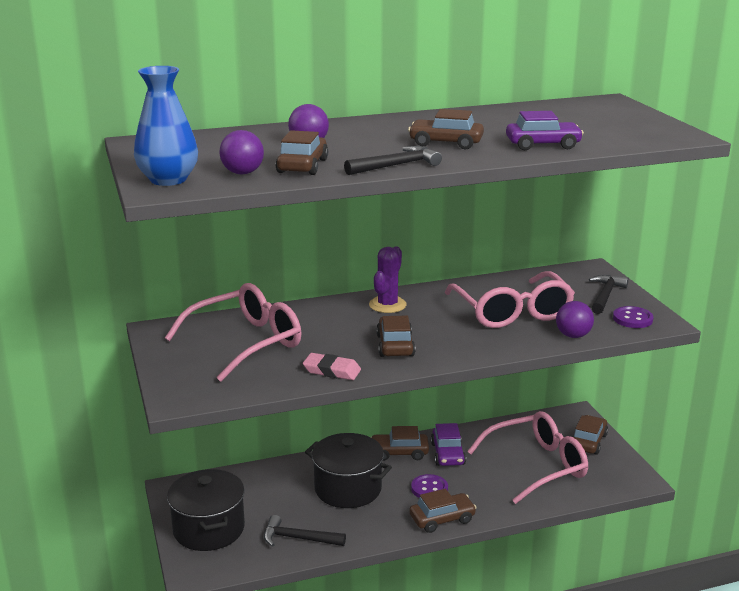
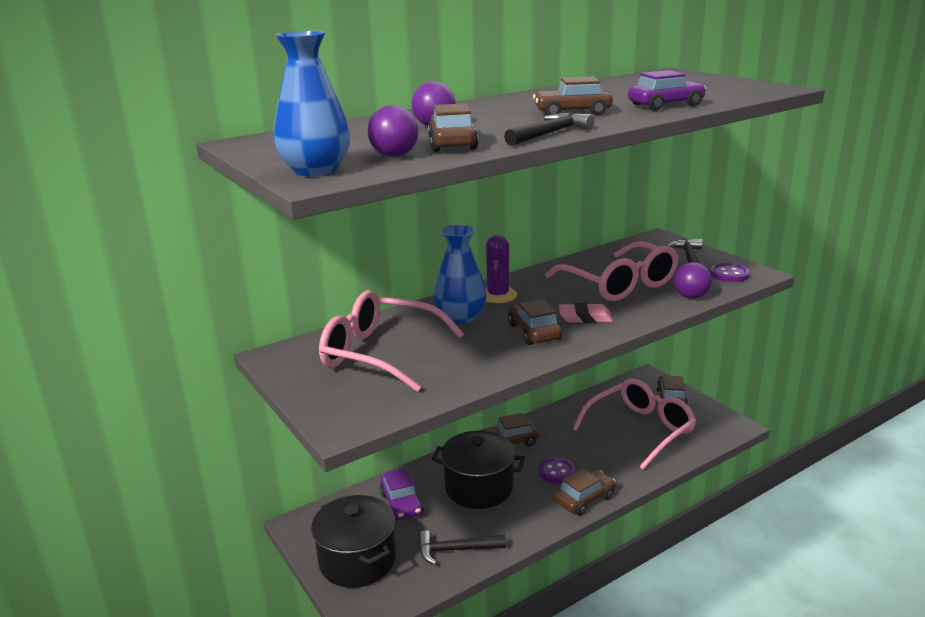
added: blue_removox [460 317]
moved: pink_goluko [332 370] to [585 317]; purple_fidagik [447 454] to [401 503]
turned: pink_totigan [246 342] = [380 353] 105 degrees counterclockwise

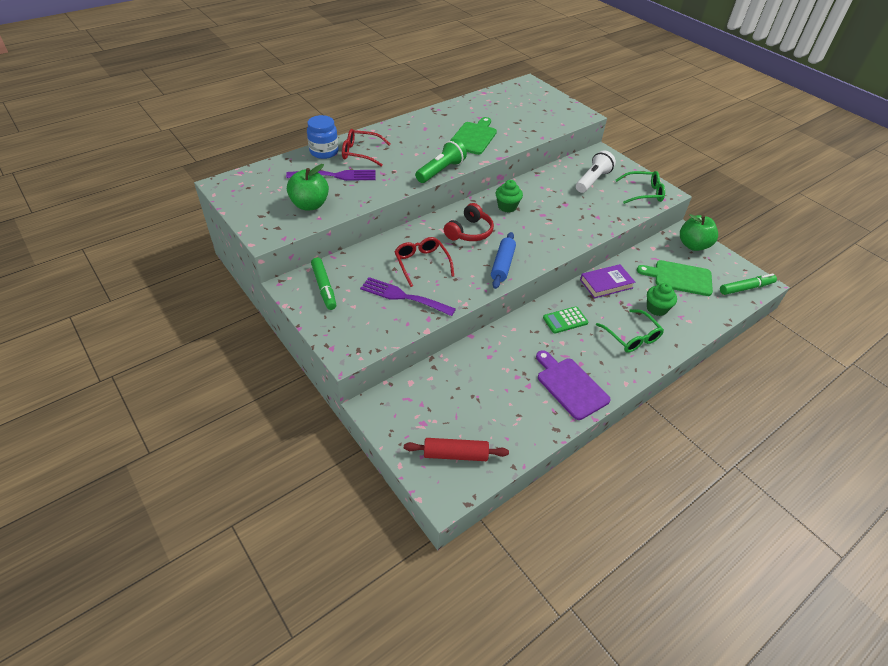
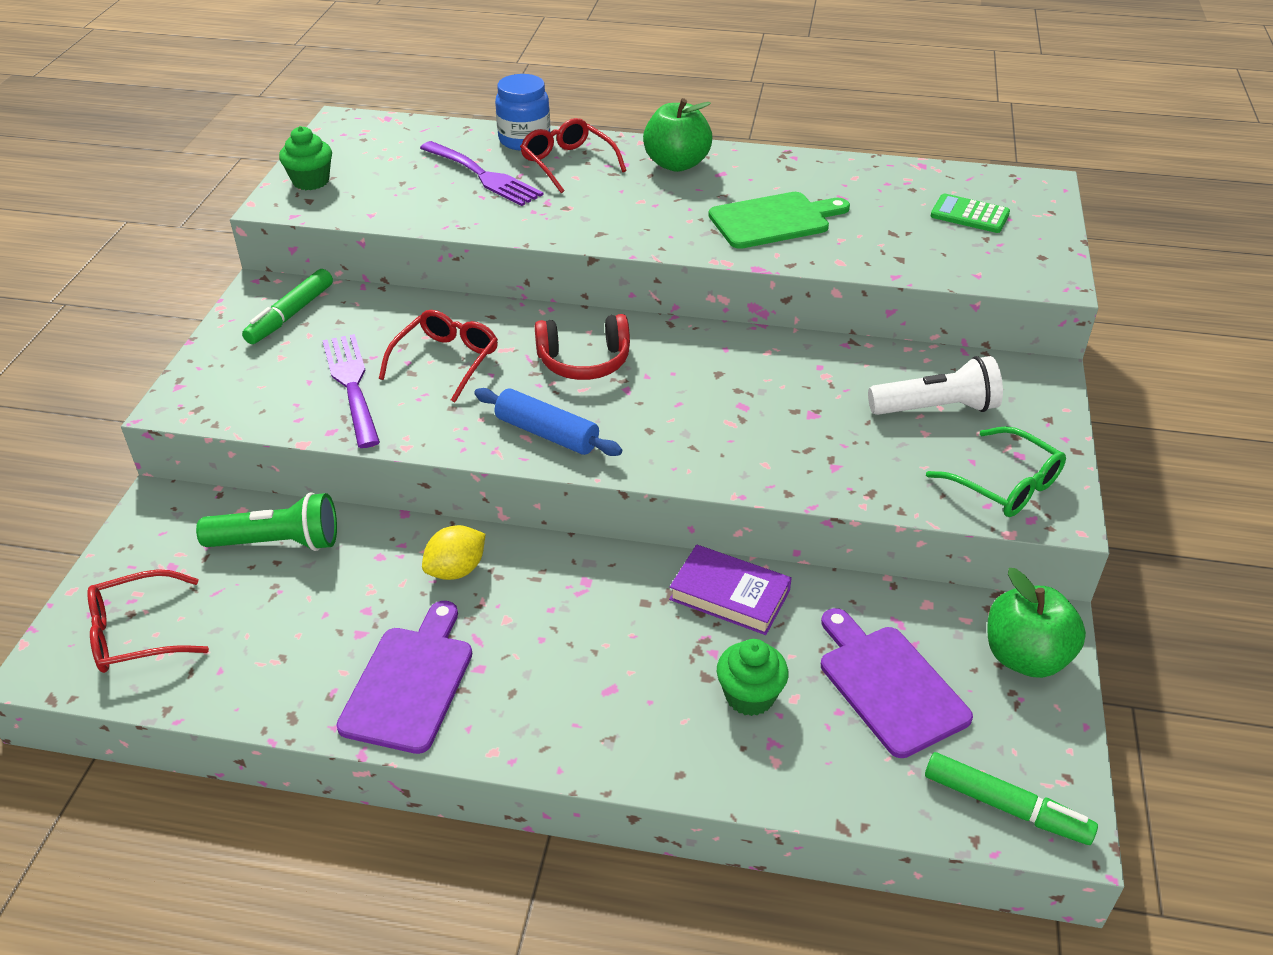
removed: green_totigan [631 336]
added: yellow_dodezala [456 570]
moved: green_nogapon [310 205] to [677 164]; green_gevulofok [441 171] to [278 543]; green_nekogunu [507 206] to [311 181]; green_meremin [565 320] to [969 215]
replaced: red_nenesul [455 454] to red_totigan [138 633]
recoloured: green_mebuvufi [679 278] to purple_mebuvufi [889 685]
turned: blue_nenesul [502 265] = [547 433] 60 degrees clockwise

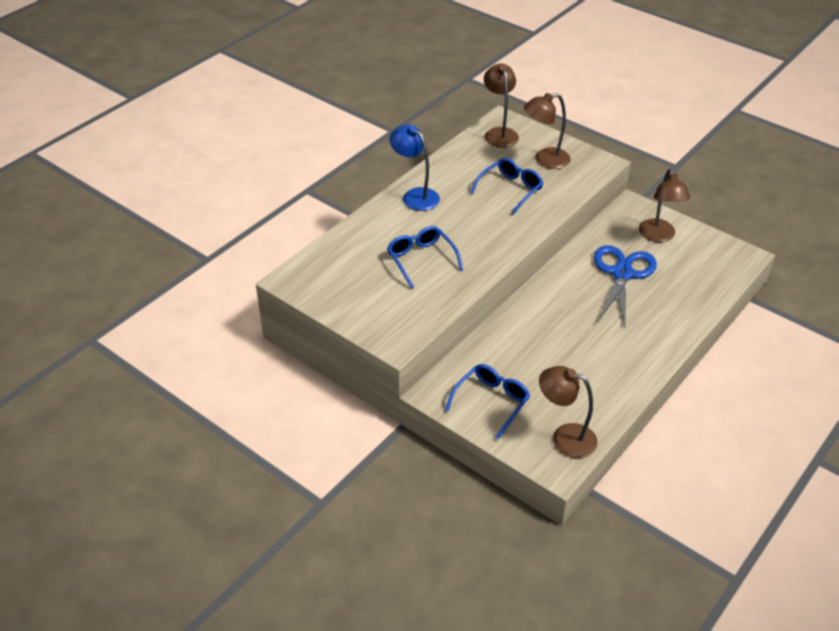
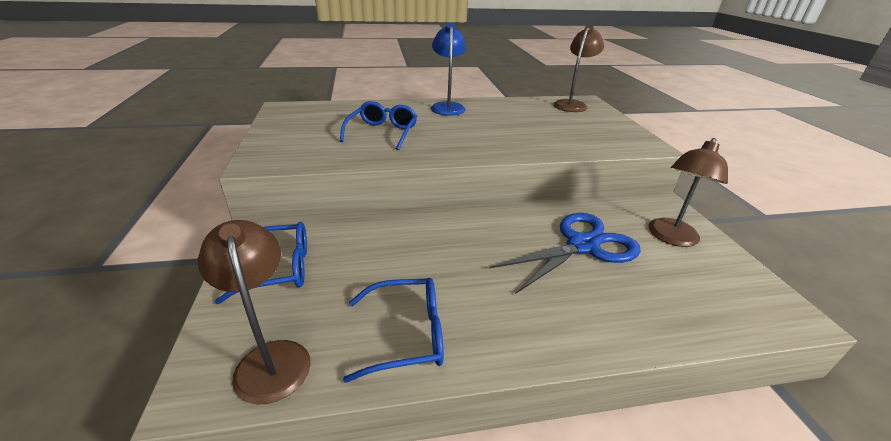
removed: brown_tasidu [545 160]
moved: blue_totigan [510 190] to [406 335]

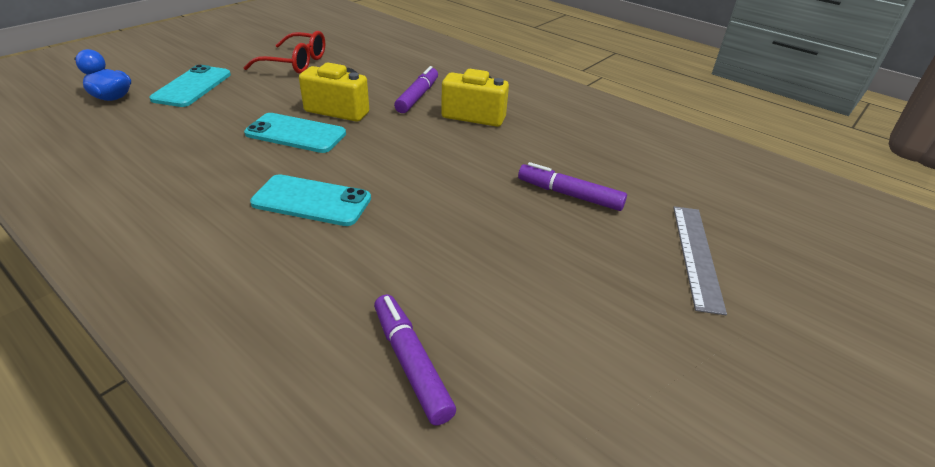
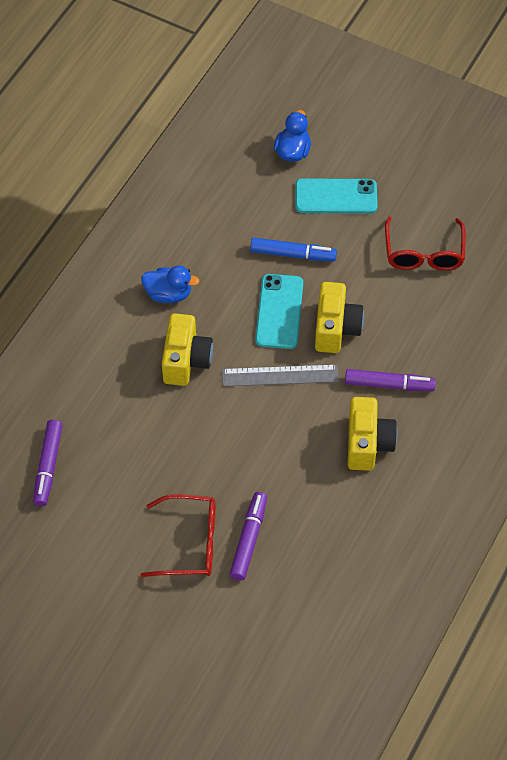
added: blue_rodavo [168 294]; red_totigan [189 543]; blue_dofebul [293 254]
moved: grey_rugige [697 255] to [280 376]
replaced: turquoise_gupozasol [312 201] to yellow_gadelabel [186 360]
turned: purple_dofebul [411 363] = [48 466] 135 degrees clockwise

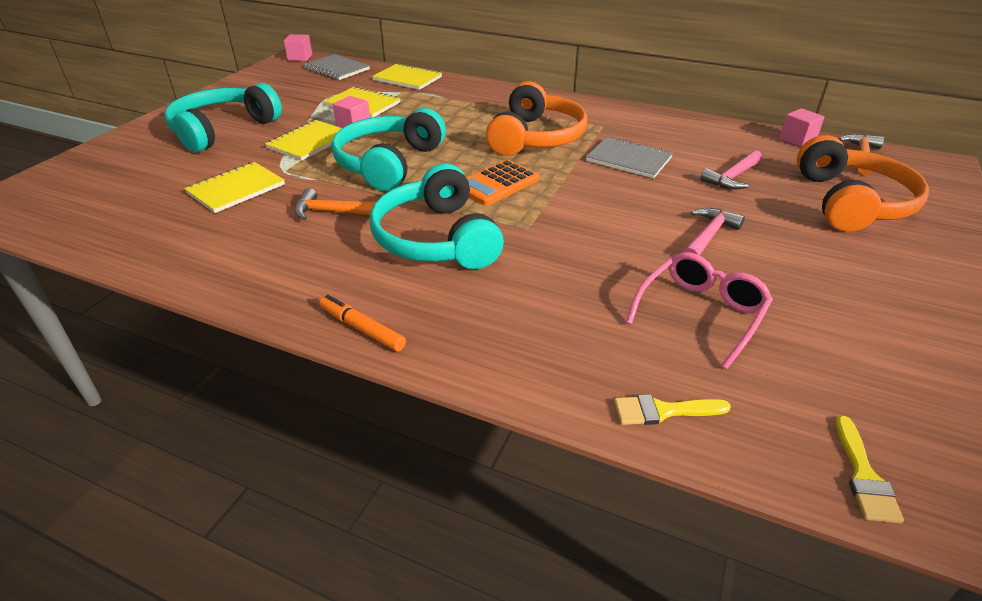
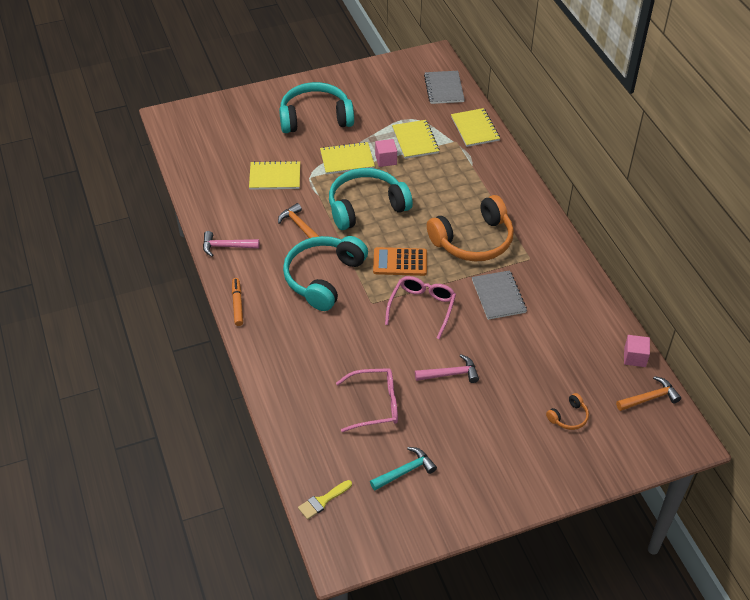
removed: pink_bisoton [300 57]; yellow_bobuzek [663 411]
added: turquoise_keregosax [405 471]; pink_totigan [422 308]
moved: pink_keregosax [732 177] to [226 246]
resized: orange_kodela [851 202] = [569 417] x0.43

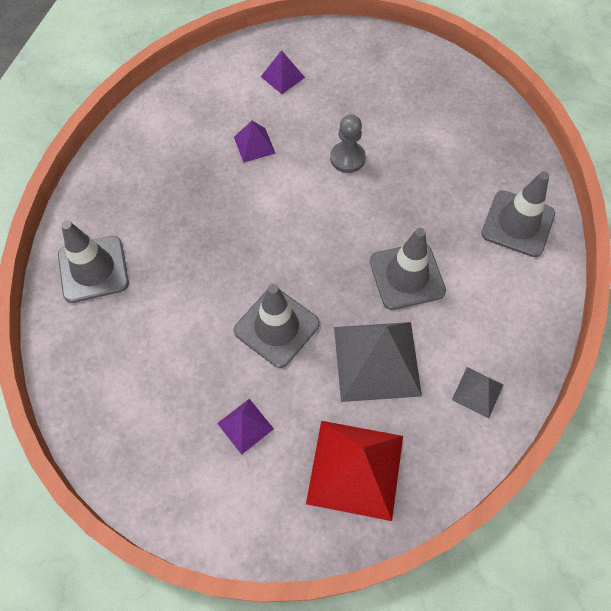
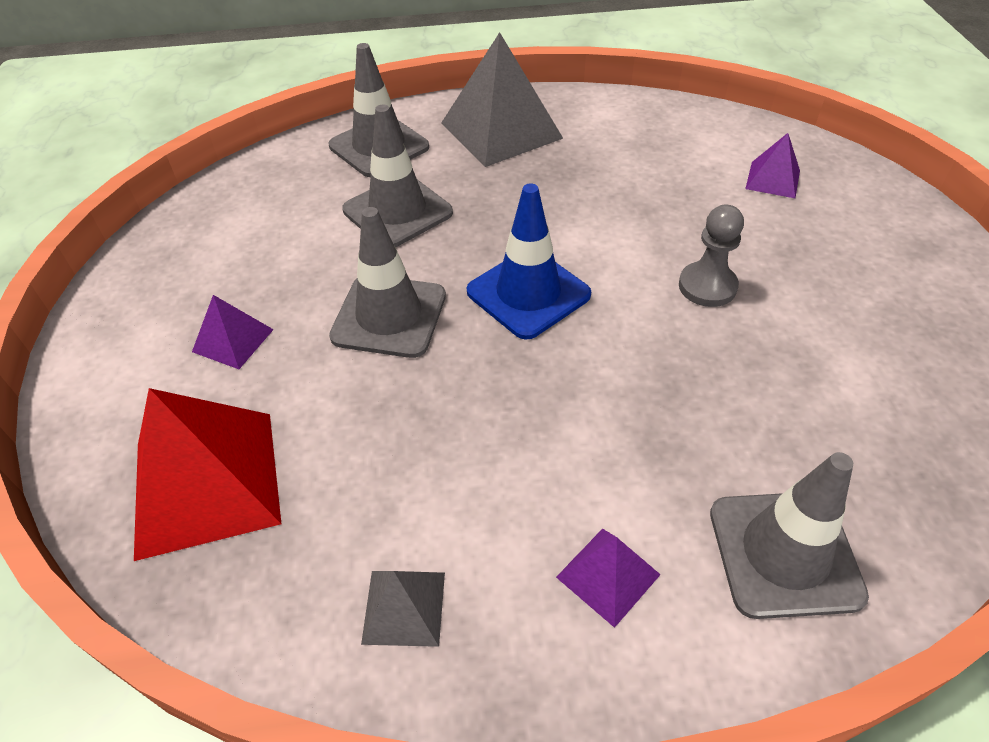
added: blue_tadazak [528 293]
moved: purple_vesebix [254 145] to [608 576]; grey_vesebix [376 360] to [501 130]; grey_tadazak [407 276] to [397 211]

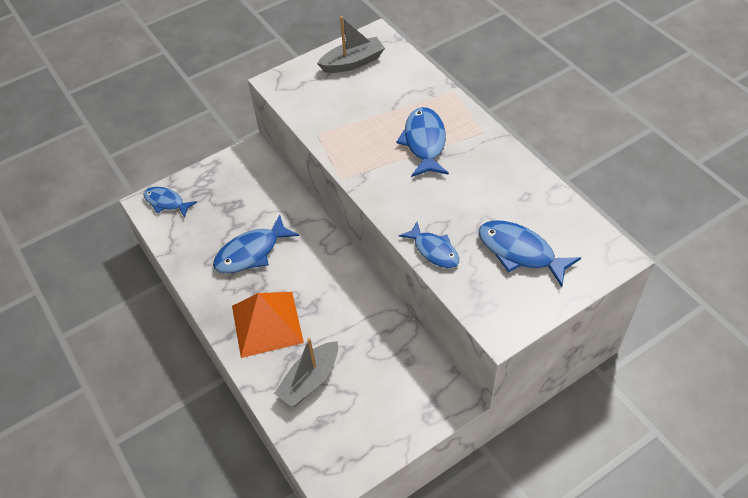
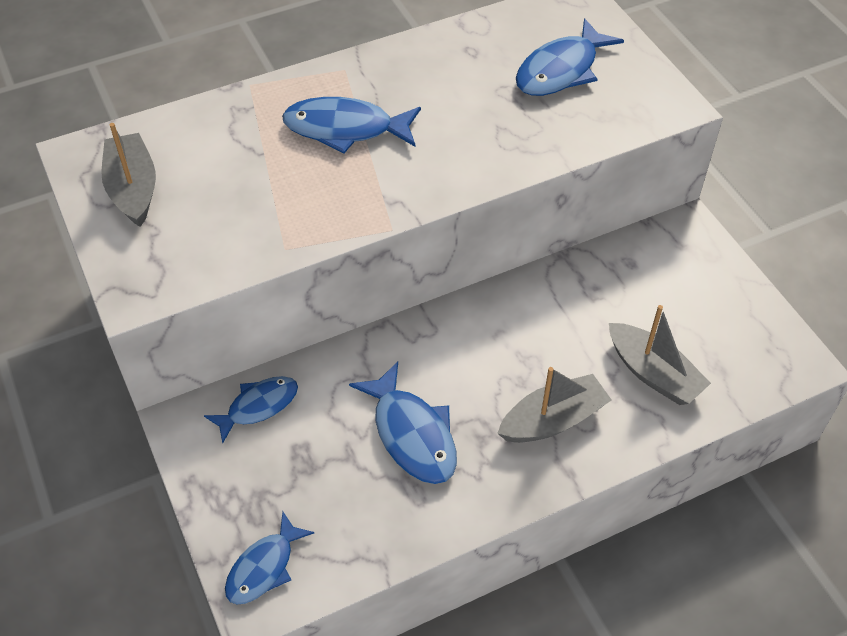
moved: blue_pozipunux [434 250] to [258 406]
replaced: orange_vesebix [267 323] to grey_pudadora [553 420]

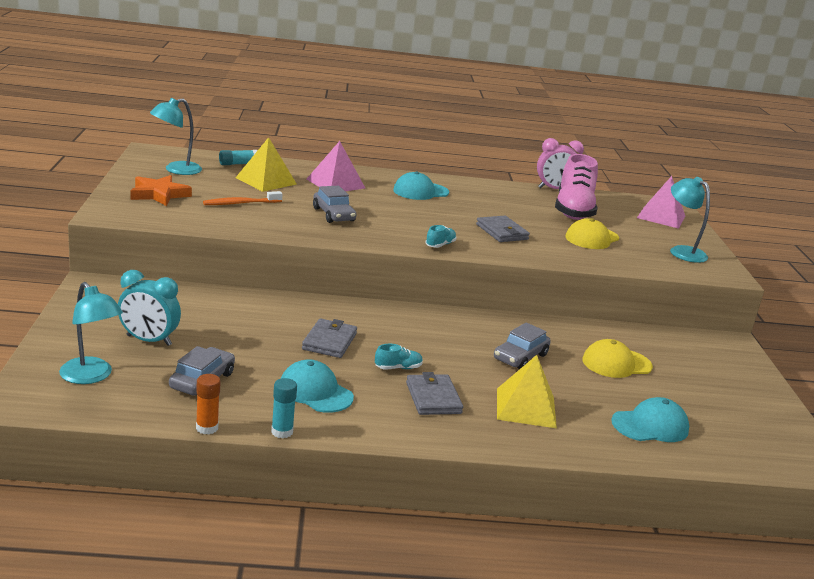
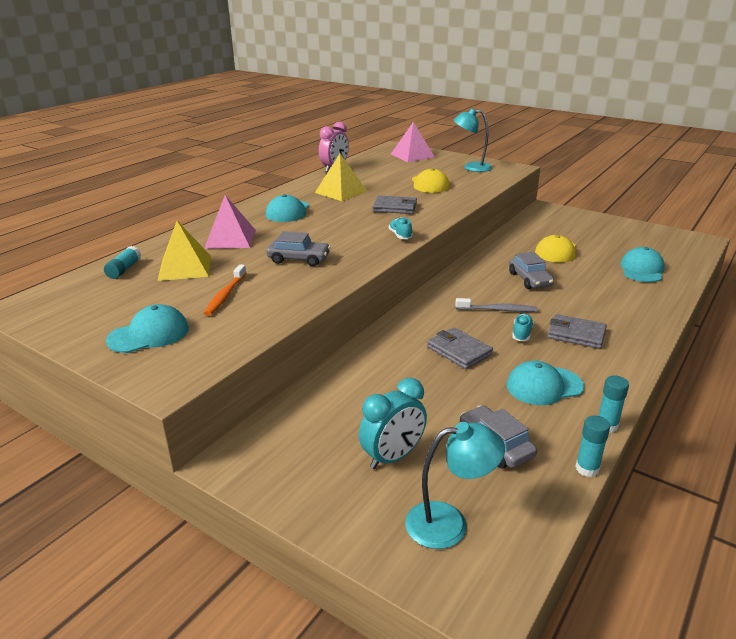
removed: turquoise_tasidu [176 170]; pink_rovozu [573 210]
added: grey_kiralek [497 310]
moved: yellow_vesebix [525 407] to [341 192]
replaced: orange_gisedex [159 194] to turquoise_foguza [149 334]
recoloured: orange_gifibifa [207 428] to turquoise_gifibifa [587 469]

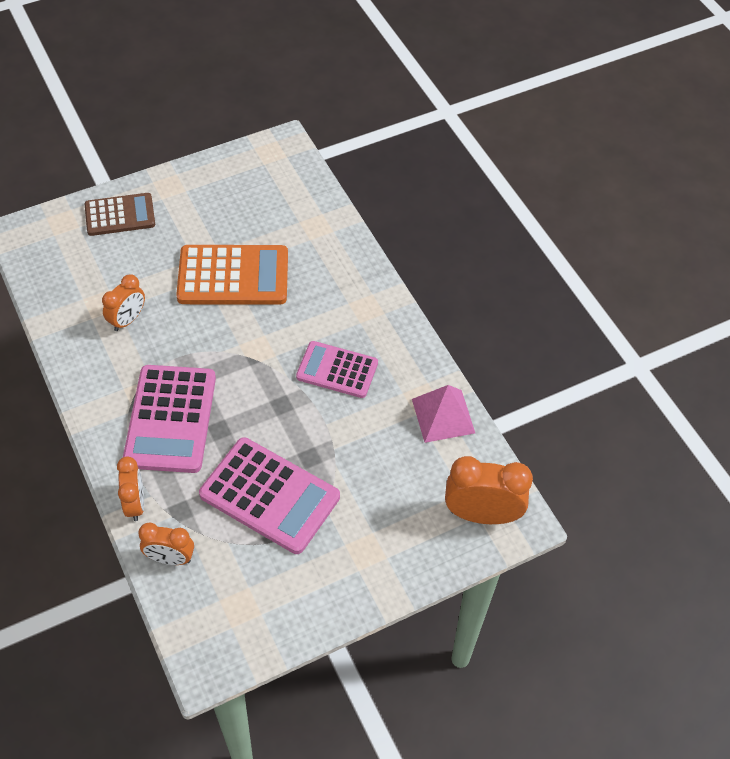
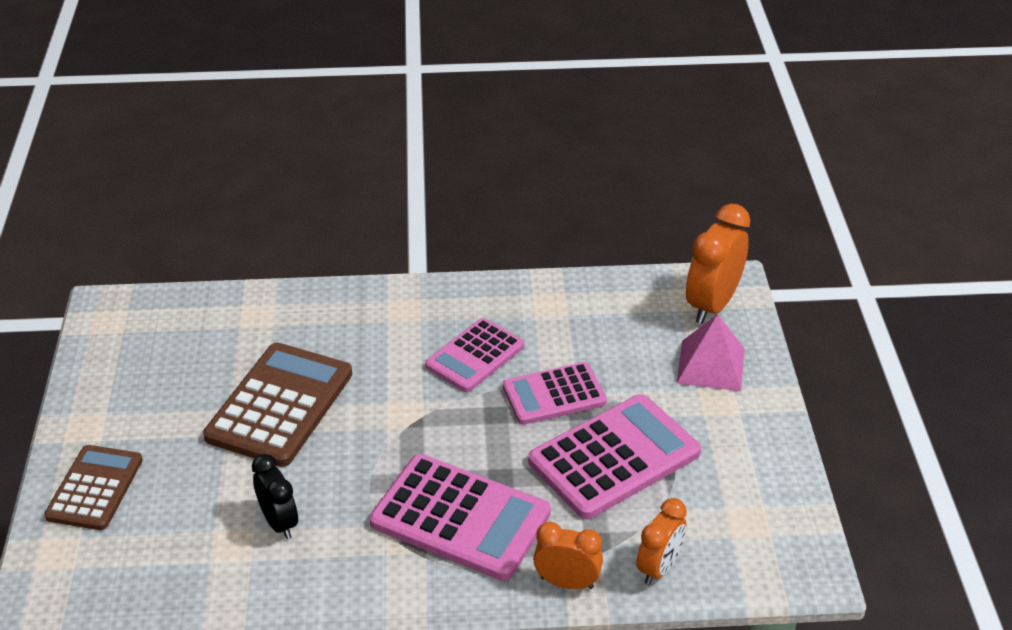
added: pink_meremin [554 394]
moved: pink_vesebix [443 415] to [710 365]
recoloured: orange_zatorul [127 320] to black_zatorul [279 522]; orange_meremin [233 276] to brown_meremin [280 405]

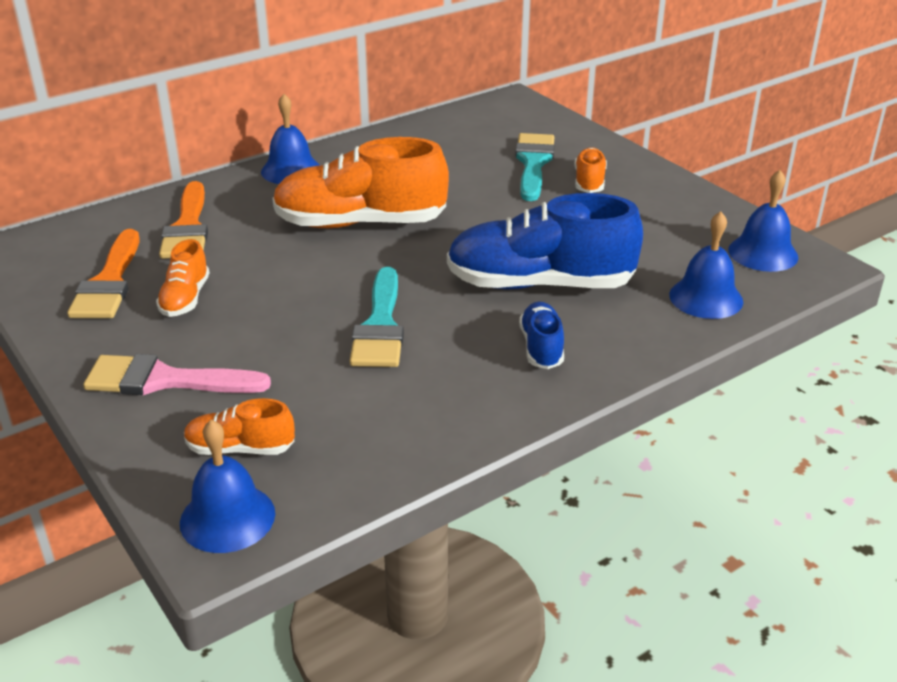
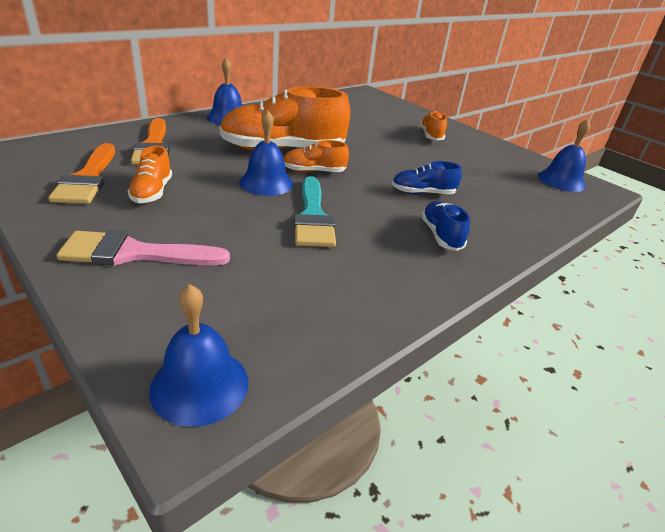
removed: turquoise_bobuzek [533 163]
moved: orange_rovozu [240 448] to [314 171]; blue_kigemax [706 298] to [266 183]
resized: blue_rovozu [540 284] = [423 193] x0.48

